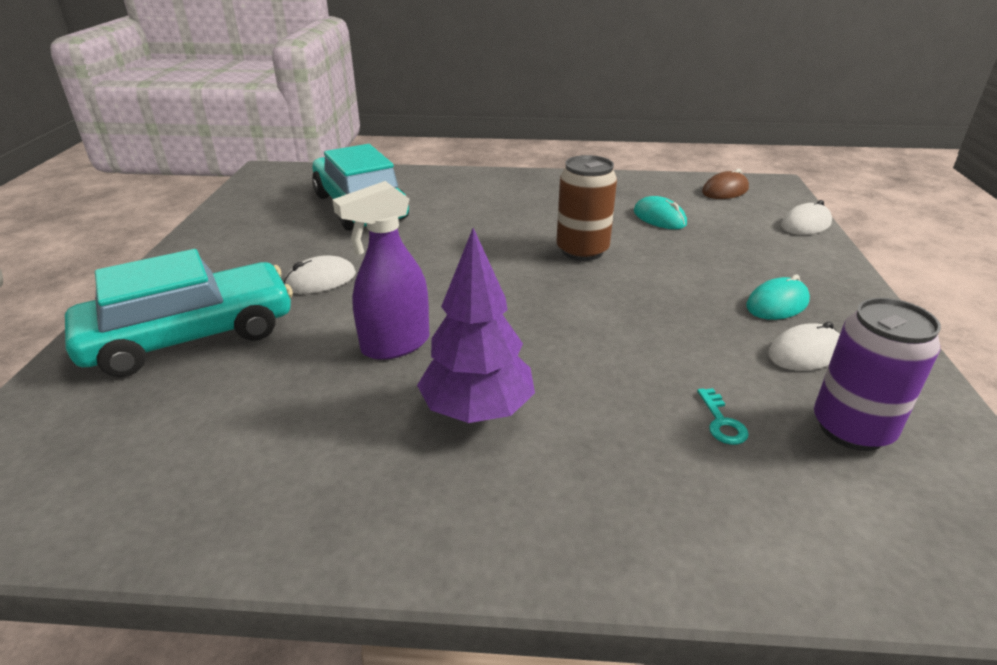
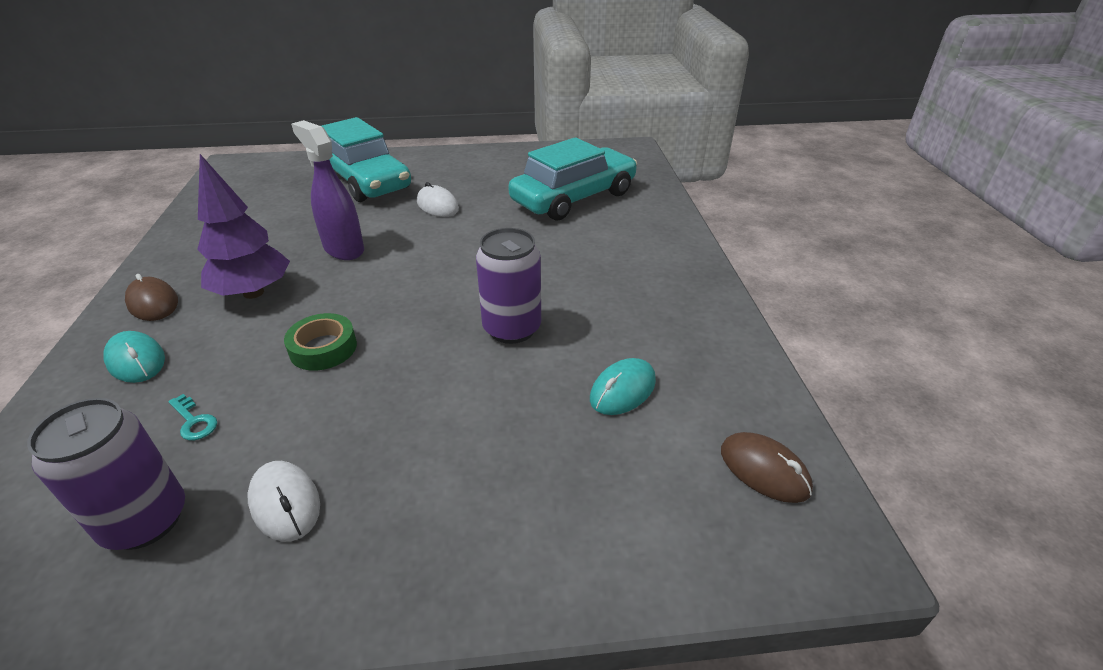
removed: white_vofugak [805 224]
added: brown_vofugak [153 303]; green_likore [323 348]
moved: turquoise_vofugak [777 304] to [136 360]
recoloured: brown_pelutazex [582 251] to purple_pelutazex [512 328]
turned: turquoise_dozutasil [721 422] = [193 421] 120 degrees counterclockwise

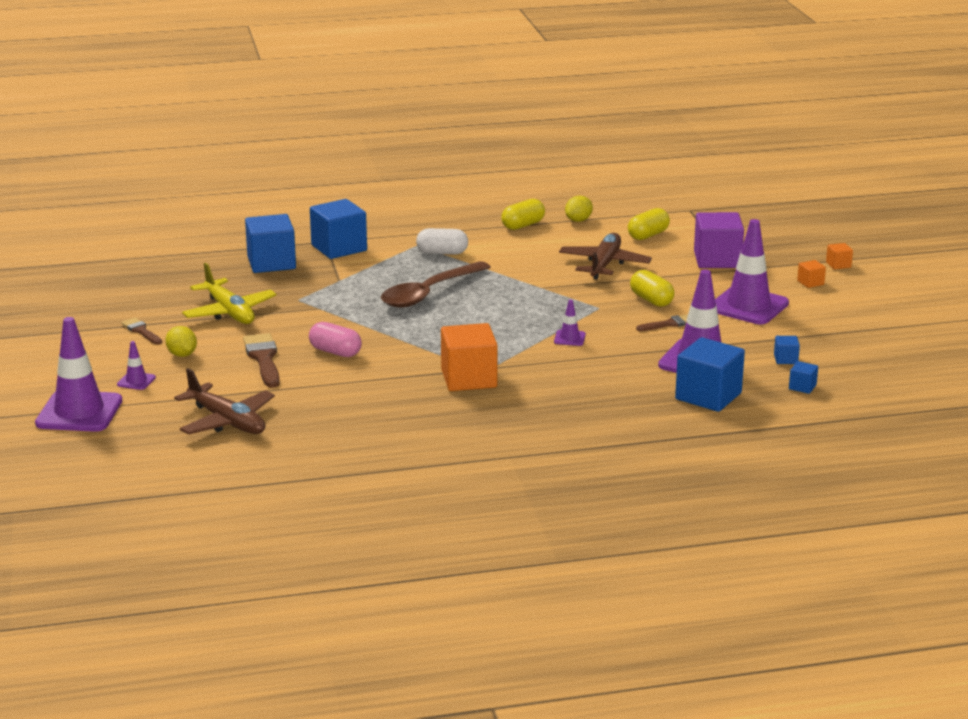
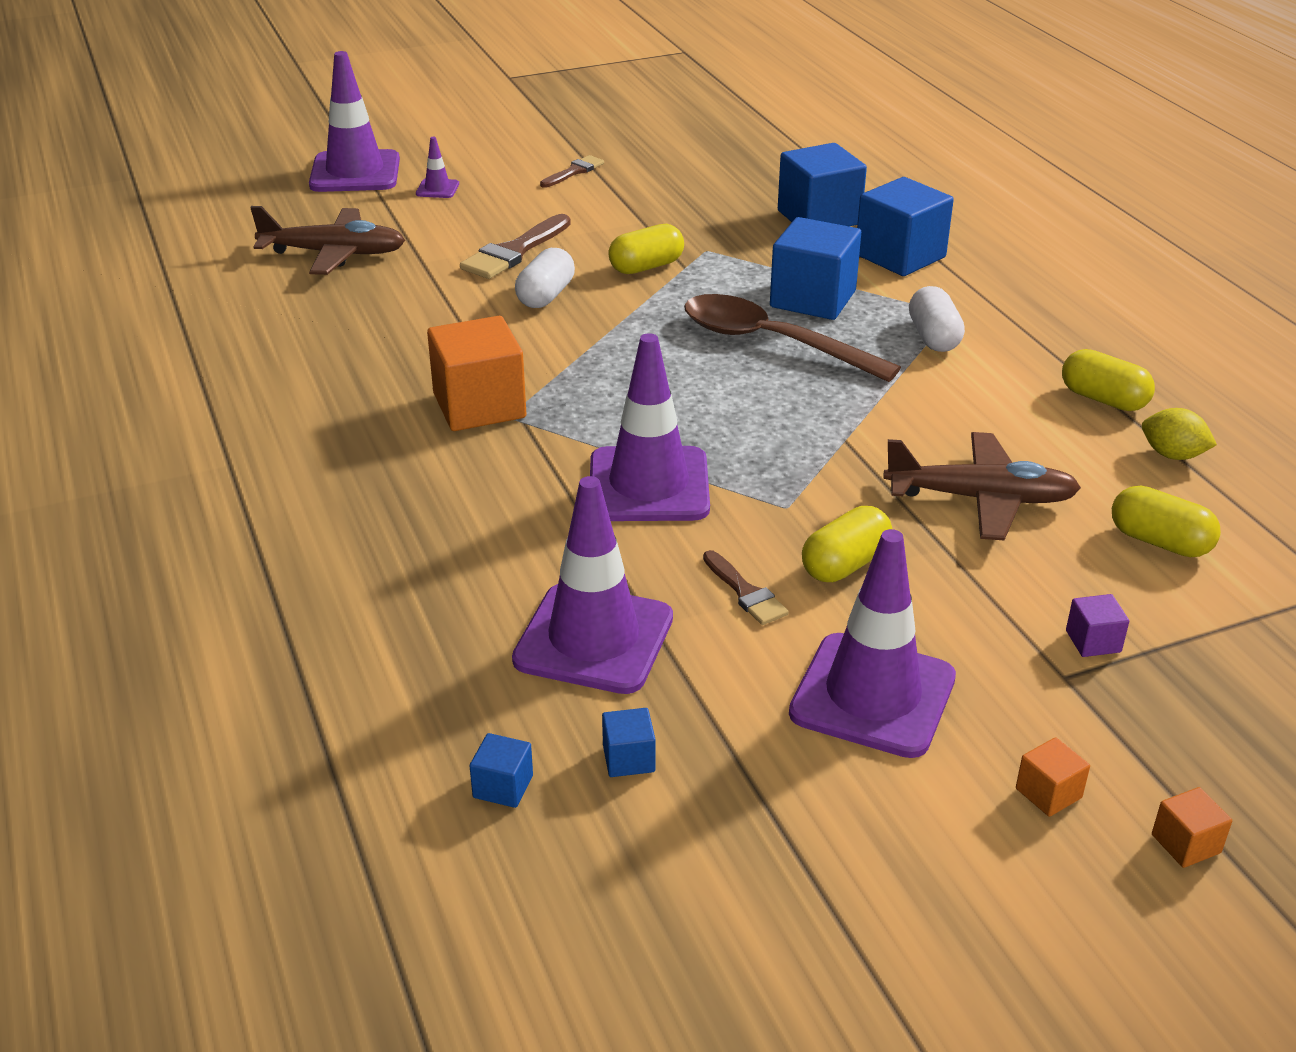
removed: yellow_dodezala [182 355]; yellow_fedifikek [229 312]
added: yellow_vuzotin [646 267]
moved: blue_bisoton [708 396] to [813 299]
recoloured: pink_vuzotin [335 352] to white_vuzotin [546 296]
turned: brown_fedifikek [227 421] = [334 254] 120 degrees counterclockwise; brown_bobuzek [263 358] = [514 252] 150 degrees clockwise
resized: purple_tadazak [569 338] = [649 485] x2.28; purple_bisoton [717 260] = [1093 641] x0.45

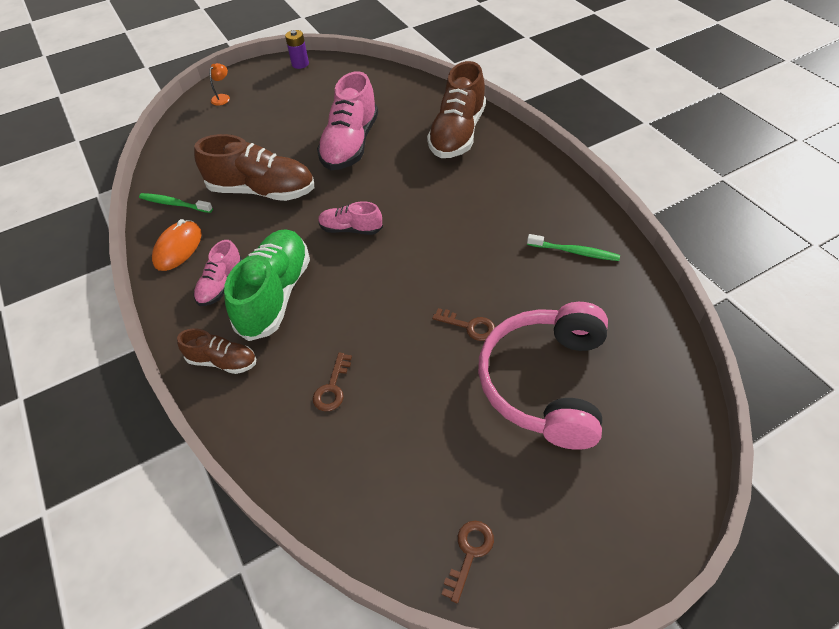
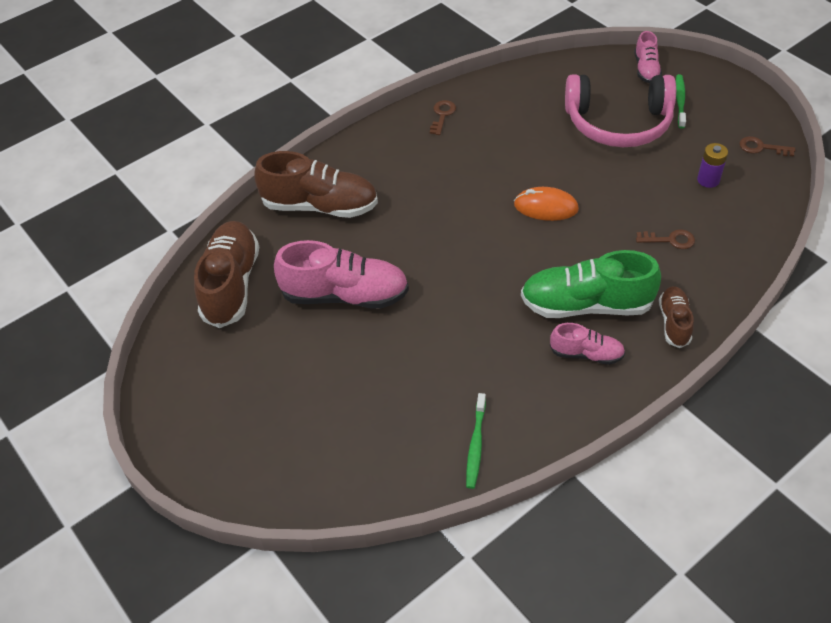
removed: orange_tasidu [222 97]
moved: orange_vofugak [178 248] to [546 207]; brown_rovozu [262 191] to [231 284]; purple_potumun [300 64] to [708 180]; pink_rovozu [351 229] to [646 69]; brown_dozutasil [469 326] to [442 115]; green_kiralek [574 252] to [680 101]

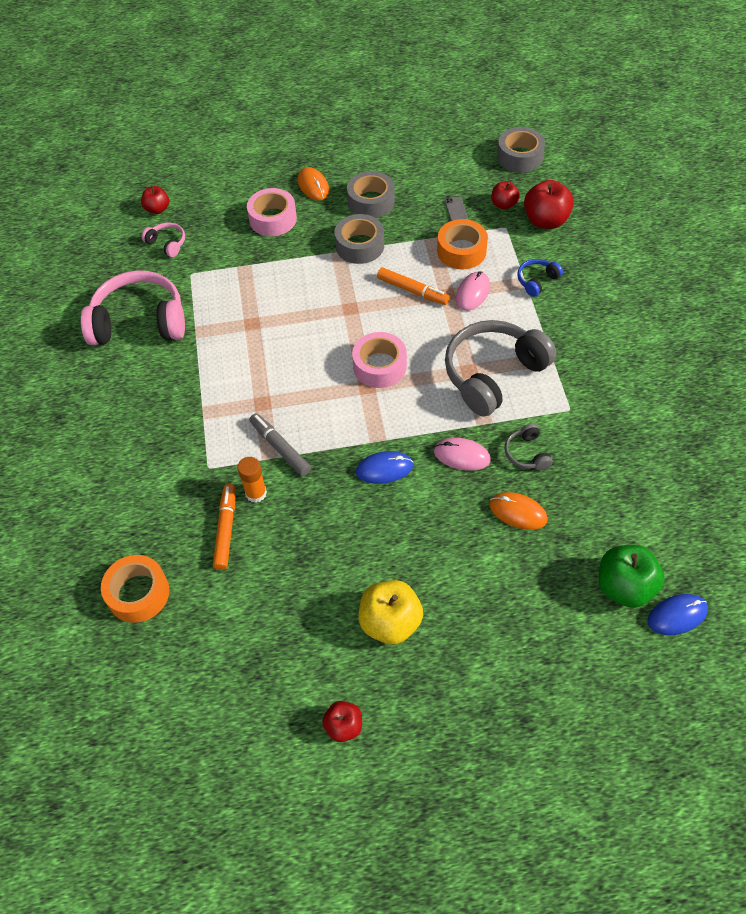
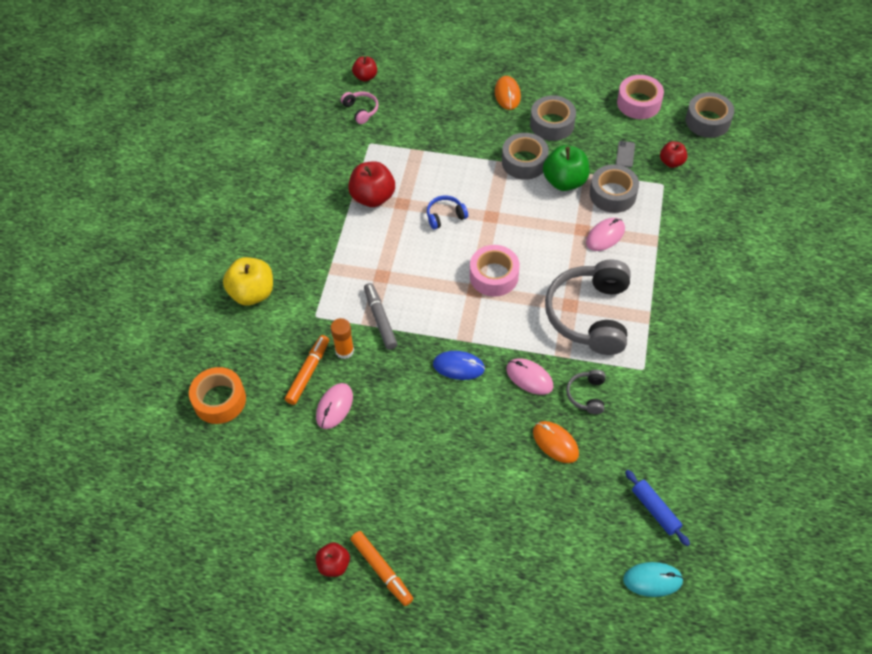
removed: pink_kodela [139 322]
added: pink_vofugak [334 407]; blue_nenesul [655 510]
moved: pink_likore [273 219] to [638 103]; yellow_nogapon [390 622] to [252 293]; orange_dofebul [413 291] to [382 570]; blue_kodela [537 281] to [445 216]; red_nogapon [545 221] to [373 197]; green_nogapon [624 587] to [564 181]
recoloured: orange_likore [461 251] to grey_likore [612 194]; blue_vofugak [677 615] to turquoise_vofugak [652 580]
turned: grey_kodela [493 374] = [590 315] 60 degrees counterclockwise

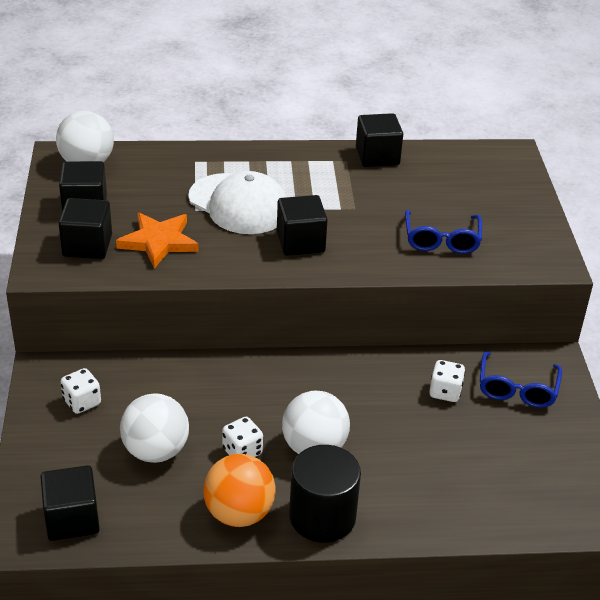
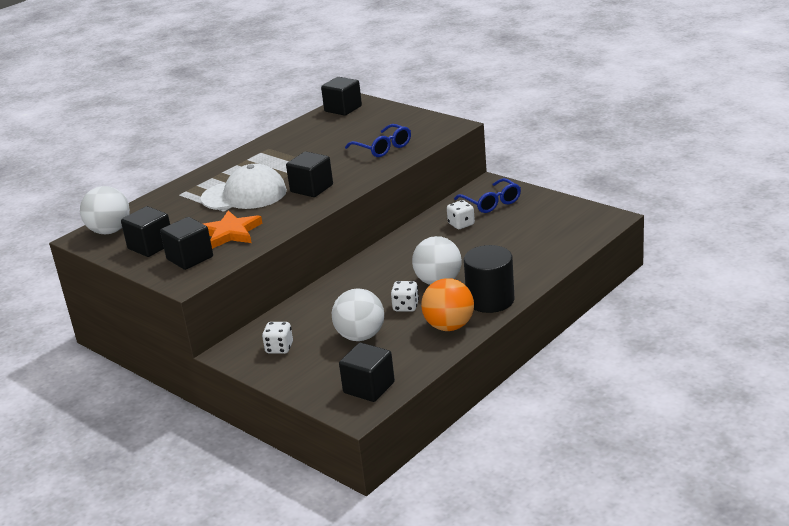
moved: black_bisoton [377 156] to [343 109]

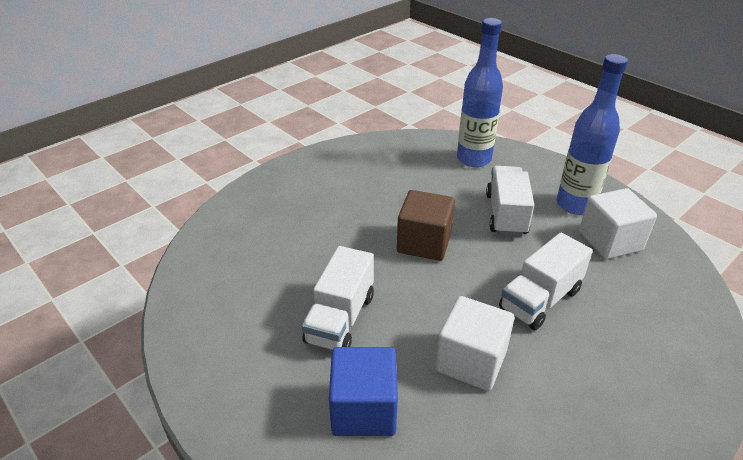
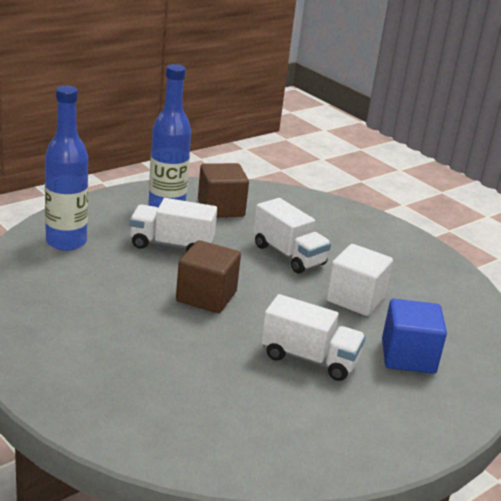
recoloured: white_bisoton [610 241] to brown_bisoton [221 208]

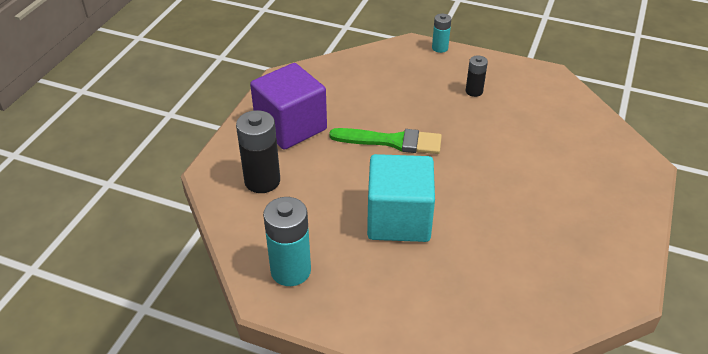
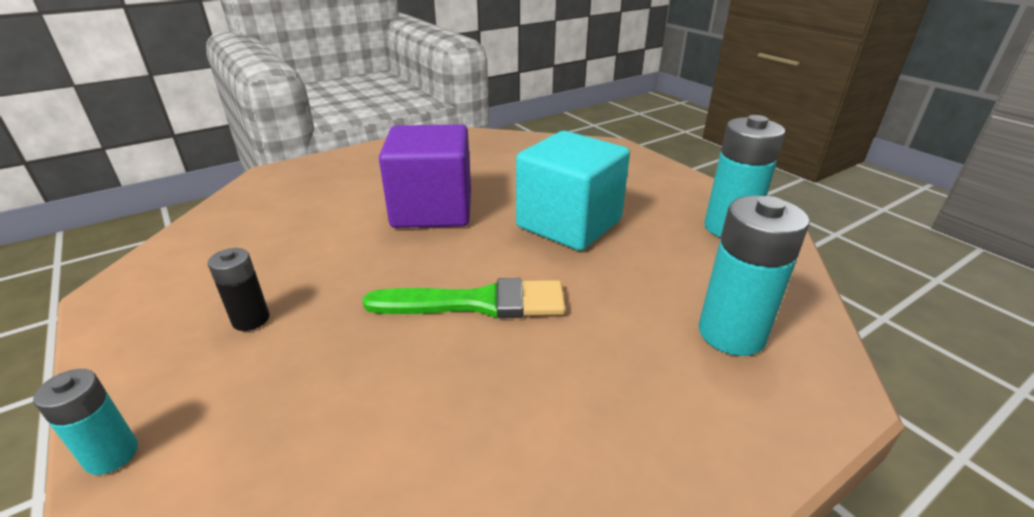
moved: purple_bisoton [291 126] to [432 209]
recoloured: black_potumun [262 181] to turquoise_potumun [731 334]
turned: green_bobuzek [392 141] = [477 303] 135 degrees clockwise

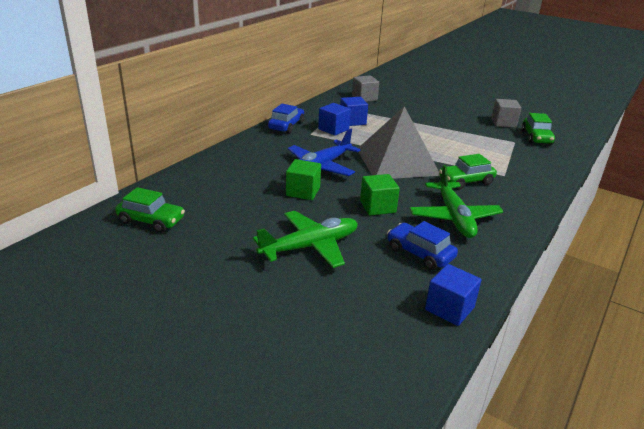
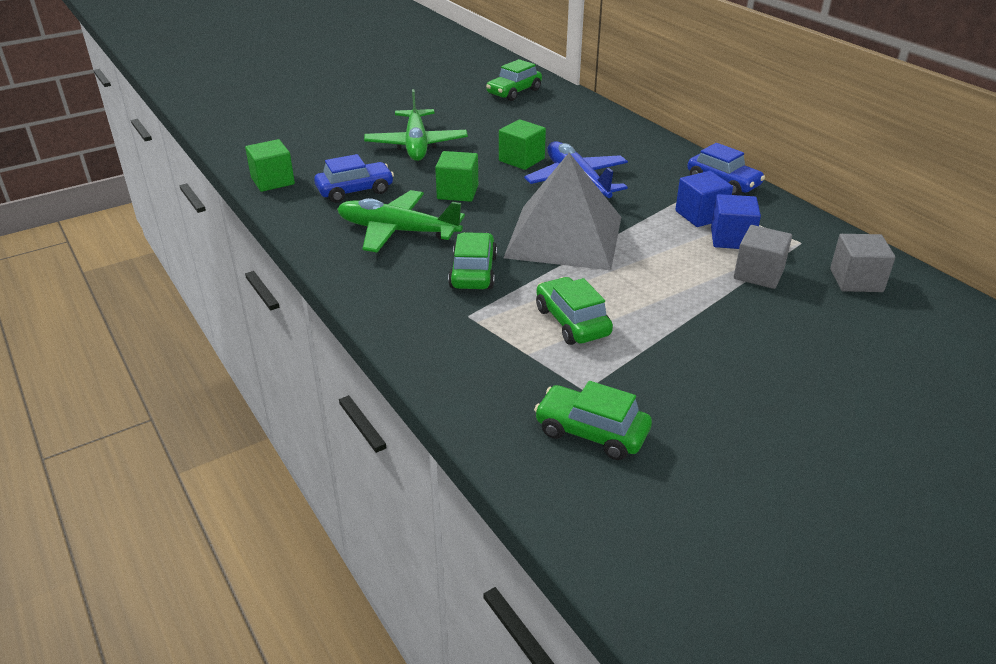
added: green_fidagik [572 322]
moved: grey_bisoton [503 123] to [758 274]
recoloured: blue_bisoton [449 308] to green_bisoton [272 181]

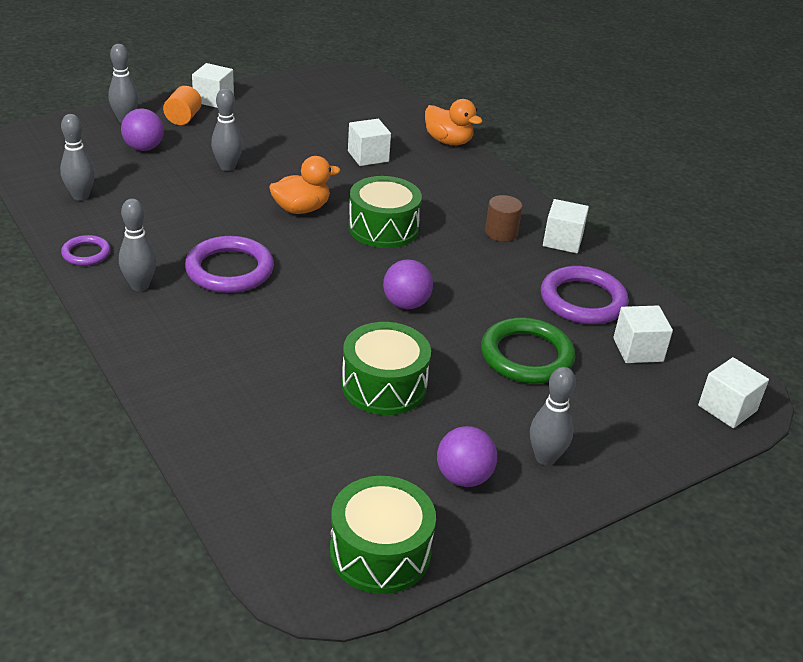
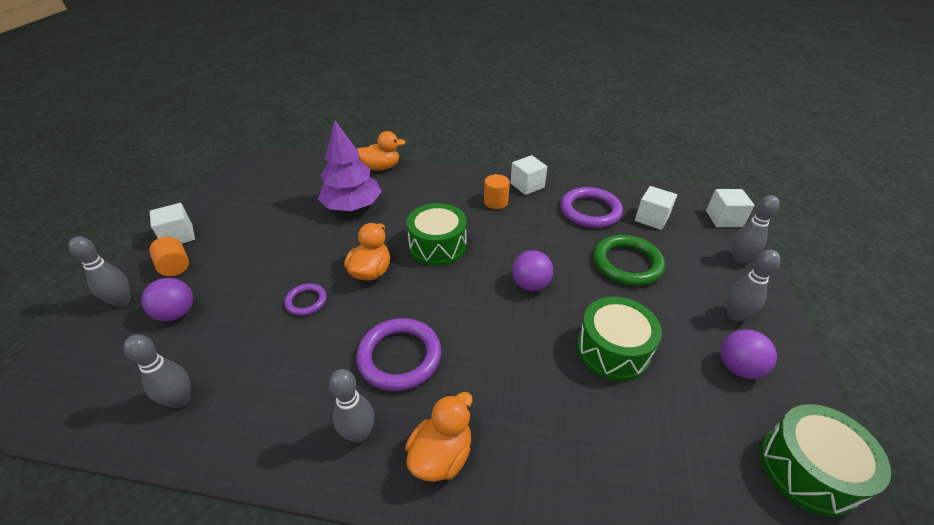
added: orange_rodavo [441 455]
moved: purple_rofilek [86 253] to [306 301]; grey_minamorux [227 167] to [739 259]
replaced: white_bisoton [368 156] to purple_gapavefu [352 206]
recoloured: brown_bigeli [501 233] to orange_bigeli [496 202]

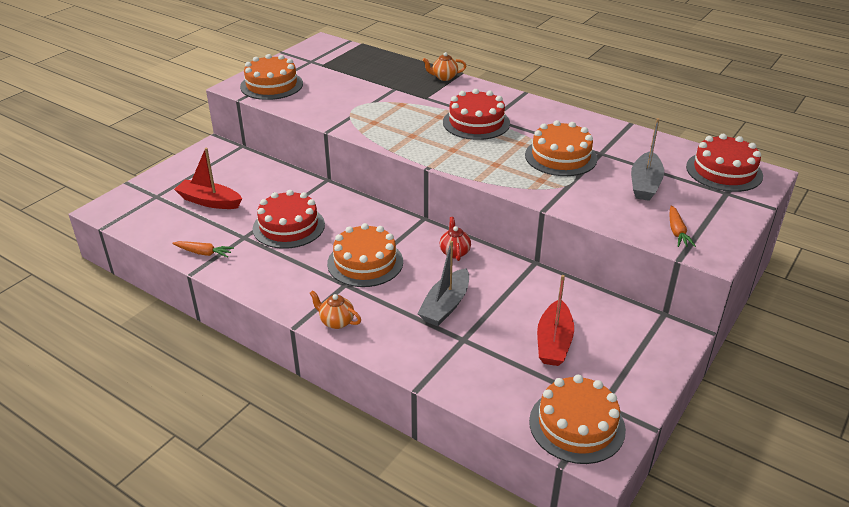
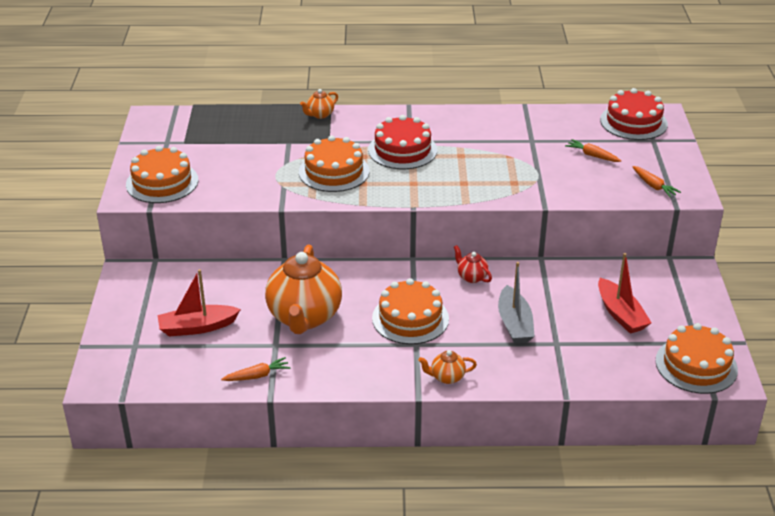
moved: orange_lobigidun [561 157] to [334 171]
replaced: red_lobigidun [288 226] to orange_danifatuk [304 317]; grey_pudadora [645 184] to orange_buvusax [592 155]

